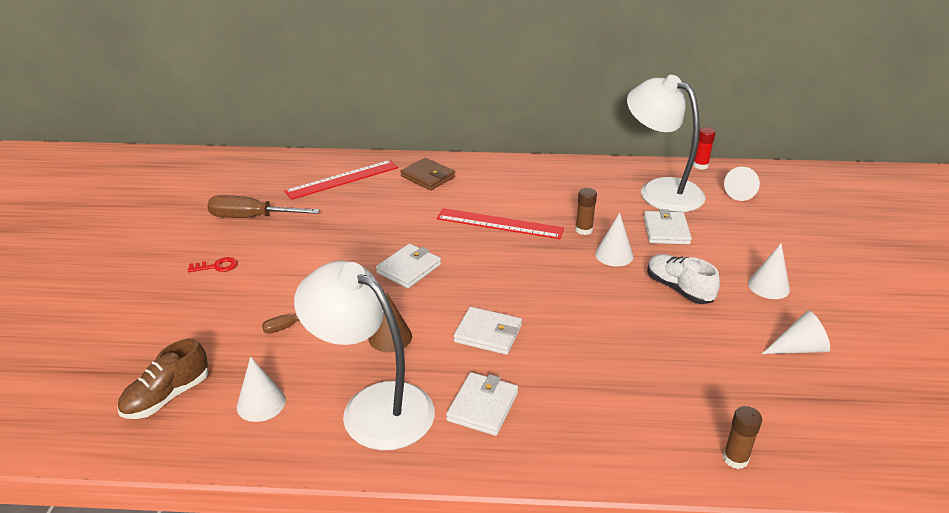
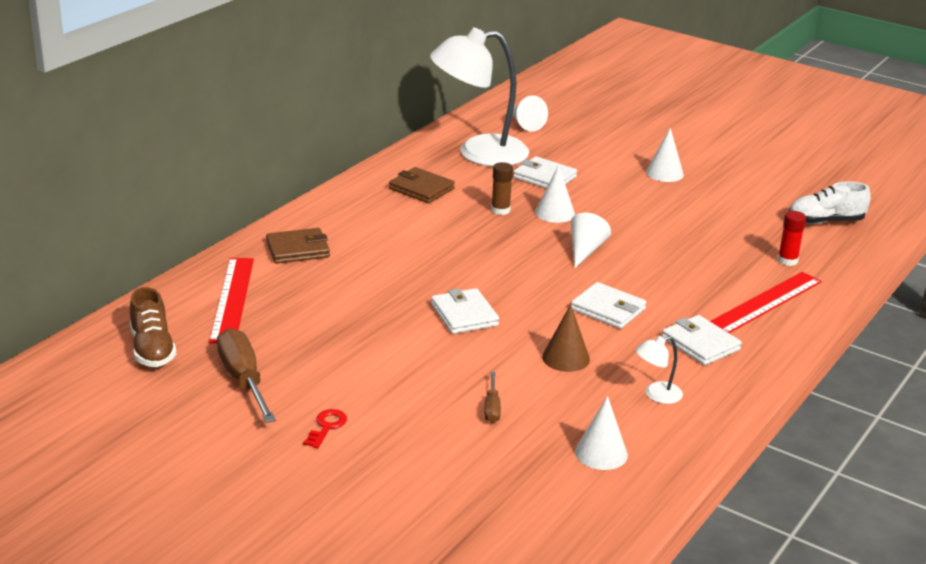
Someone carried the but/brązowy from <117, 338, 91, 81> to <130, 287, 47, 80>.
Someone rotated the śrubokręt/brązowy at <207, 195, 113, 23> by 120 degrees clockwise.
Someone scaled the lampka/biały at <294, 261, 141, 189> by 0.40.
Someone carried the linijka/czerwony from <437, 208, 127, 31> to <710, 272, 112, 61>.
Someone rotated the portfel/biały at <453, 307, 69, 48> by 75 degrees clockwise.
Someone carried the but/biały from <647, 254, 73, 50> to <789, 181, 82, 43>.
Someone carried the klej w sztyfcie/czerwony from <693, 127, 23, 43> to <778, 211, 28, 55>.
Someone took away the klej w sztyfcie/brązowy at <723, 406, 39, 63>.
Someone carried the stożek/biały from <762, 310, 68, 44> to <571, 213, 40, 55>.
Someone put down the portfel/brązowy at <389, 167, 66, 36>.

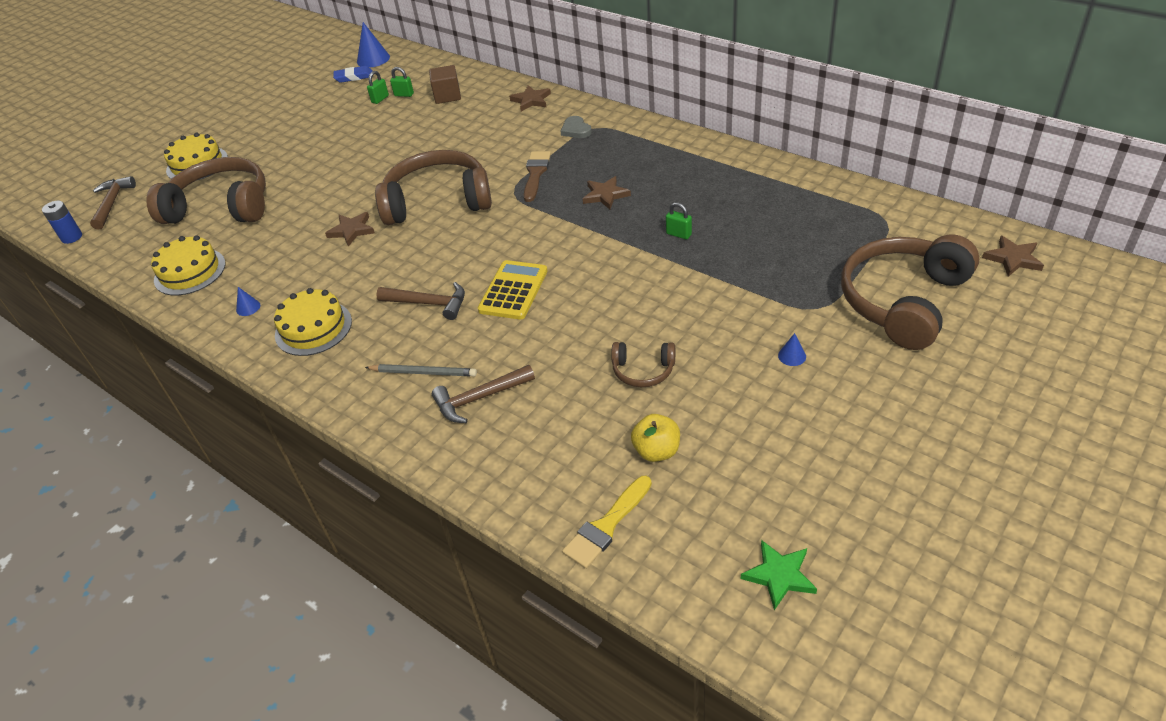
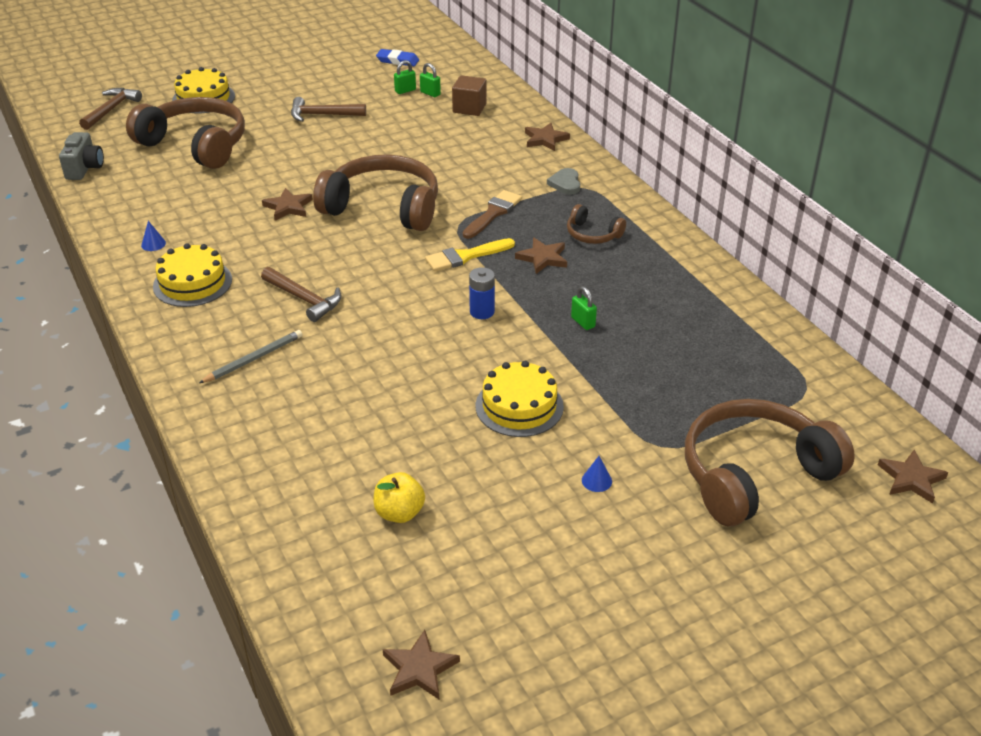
Someone carried the bateria/niebieski from <42, 201, 40, 43> to <469, 267, 26, 52>.
Someone carried the tort/żółty from <151, 235, 74, 60> to <476, 361, 88, 76>.
Someone took away the stożek/niebieski at <357, 22, 33, 46>.
Someone rotated the ołówek/szary at <365, 364, 112, 12> by 75 degrees counterclockwise.
Someone carried the młotek/brązowy from <432, 365, 103, 58> to <291, 97, 75, 25>.
Someone took away the kalkulator/żółty at <478, 260, 69, 60>.
Someone carried the pędzel/żółty from <562, 476, 90, 93> to <425, 238, 90, 34>.
Someone carried the słuchawki/brązowy from <611, 342, 64, 45> to <567, 204, 59, 40>.
Someone repainted the gwiazda/zielony at <741, 540, 76, 70>, which became the gwiazda/brązowy at <382, 630, 78, 69>.
Someone put down the aparat fotograficzny/szary at <59, 132, 45, 48>.

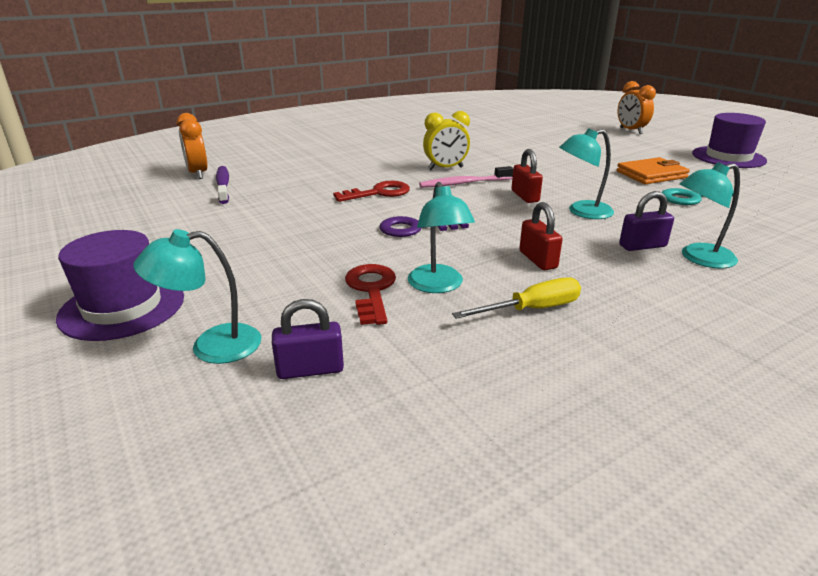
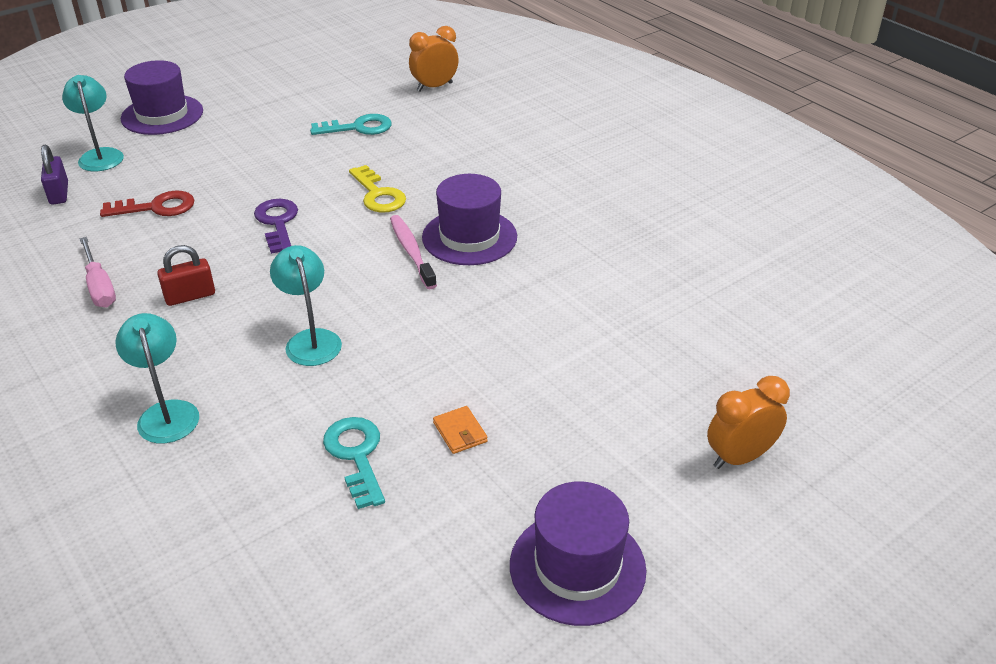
Someone took away the szczoteczka do zębów/fioletowy at <216, 166, 13, 38>.
Someone repainted the klucz/czerwony at <333, 181, 77, 21>, which became the klucz/żółty at <349, 165, 57, 48>.
Someone took away the lampka/turkusowy at <408, 182, 67, 111>.
Someone swapped the budzik/żółty at <423, 111, 47, 59> for the kapelusz/fioletowy at <422, 174, 95, 91>.
Someone repainted the śrubokręt/żółty at <452, 277, 129, 42>, which became the śrubokręt/różowy at <80, 237, 36, 70>.
Someone took away the kłódka/czerwony at <512, 149, 31, 54>.
Someone scaled the portfel/pomarańczowy at <617, 157, 73, 27> by 0.55.
Someone took away the kłódka/fioletowy at <619, 191, 55, 60>.
Someone put down the klucz/turkusowy at <310, 114, 82, 21>.

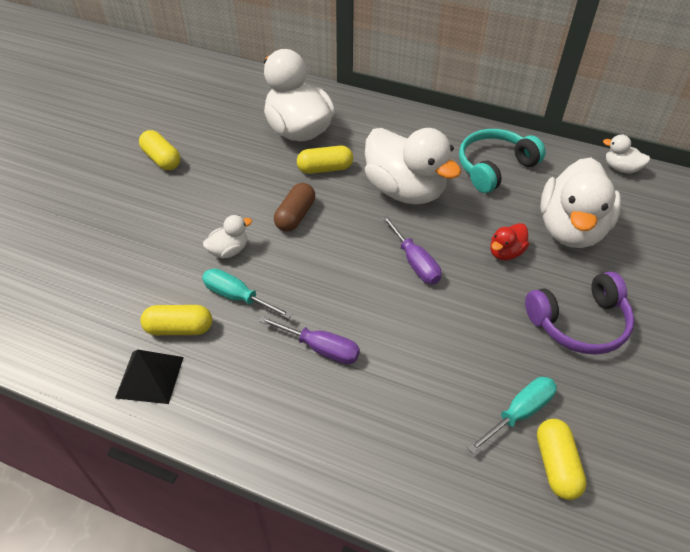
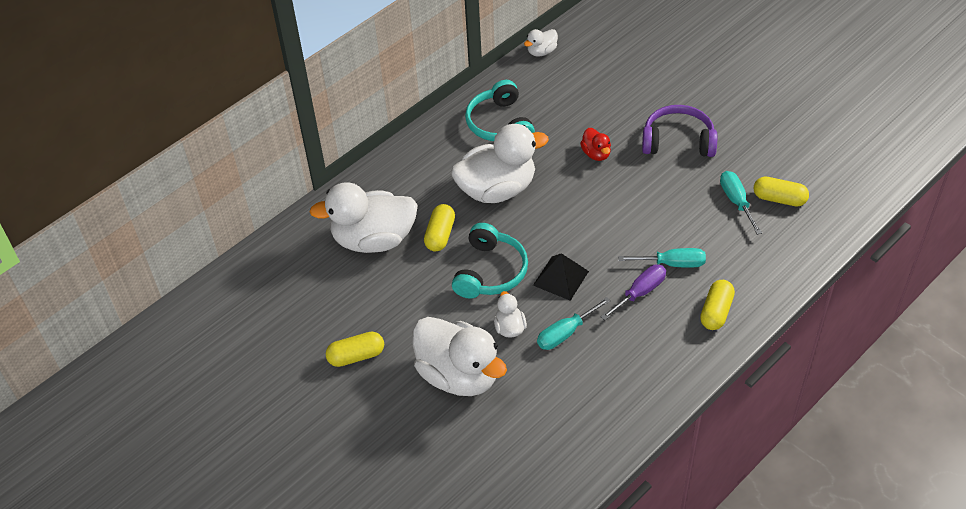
Someone carried the piramida/czarny from <115, 349, 69, 55> to <533, 253, 56, 48>.
Someone carried the kapsułka/żółty from <140, 305, 72, 30> to <700, 280, 35, 50>.
Someone swapped the kapsułka/brązowy at <274, 183, 41, 49> for the słuchawki/turkusowy at <452, 223, 76, 75>.
Someone took away the śrubokręt/fioletowy at <382, 215, 59, 69>.
Someone rotated the słuchawki/fioletowy at <525, 271, 109, 84> by 90 degrees counterclockwise.
Someone carried the kaczka/biały from <540, 158, 81, 90> to <413, 317, 94, 79>.
Someone put down the śrubokręt/turkusowy at <618, 248, 88, 20>.

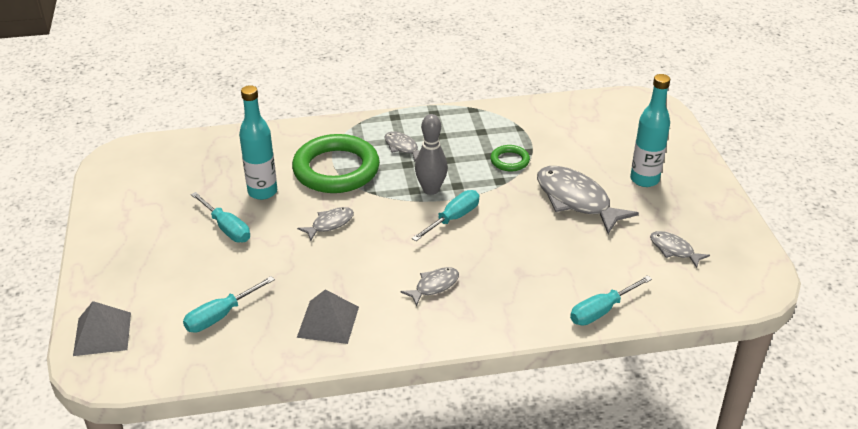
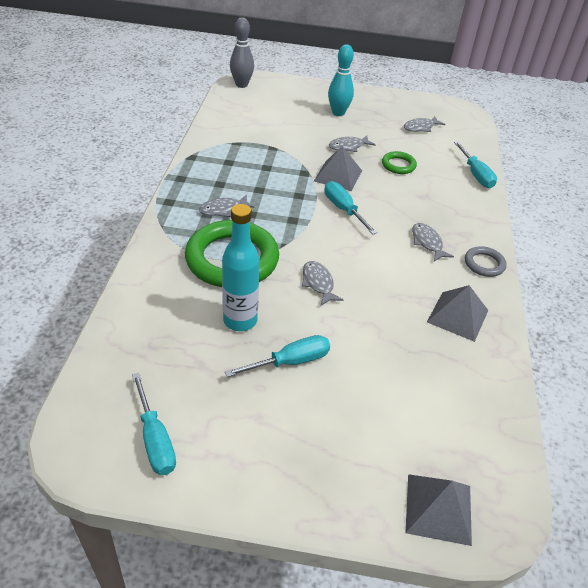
Someone carried the śrubokręt/turkusowy from <183, 276, 92, 57> to <132, 373, 44, 102>.
Someone carried the kręgiel/szary from <415, 114, 33, 81> to <230, 17, 24, 71>.
Someone carried the pierścień/zielony from <490, 145, 40, 26> to <382, 151, 35, 23>.
Someone scaled the ryba/szary at <537, 166, 102, 68> by 0.52.
Someone swapped the butelka/turkusowy at <630, 74, 40, 113> for the kręgiel/turkusowy at <328, 45, 26, 71>.
Someone put down the piramida/szary at <314, 146, 48, 45>.
Someone put down the pierścień/szary at <465, 246, 42, 31>.

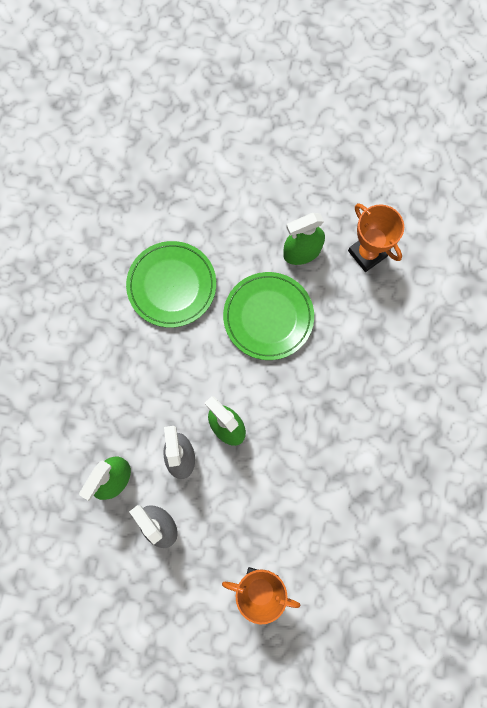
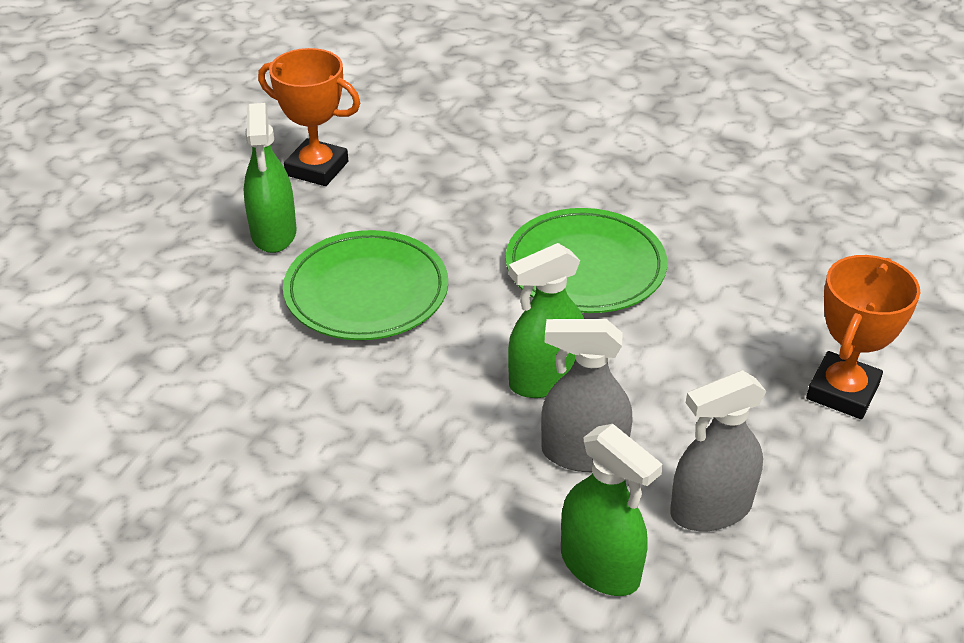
Someone carried the talerz/zielony from <126, 241, 90, 87> to <506, 208, 161, 105>.
Someone rotated the puchar/pomarańczowy at <348, 203, 56, 69> by 45 degrees clockwise.

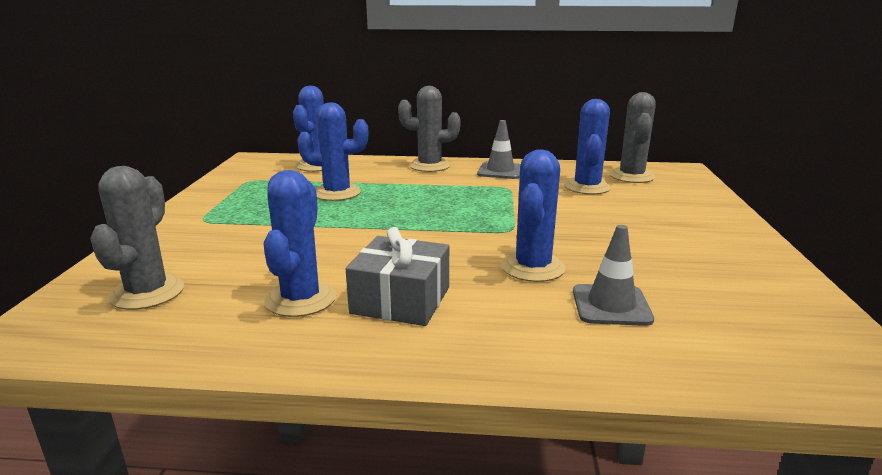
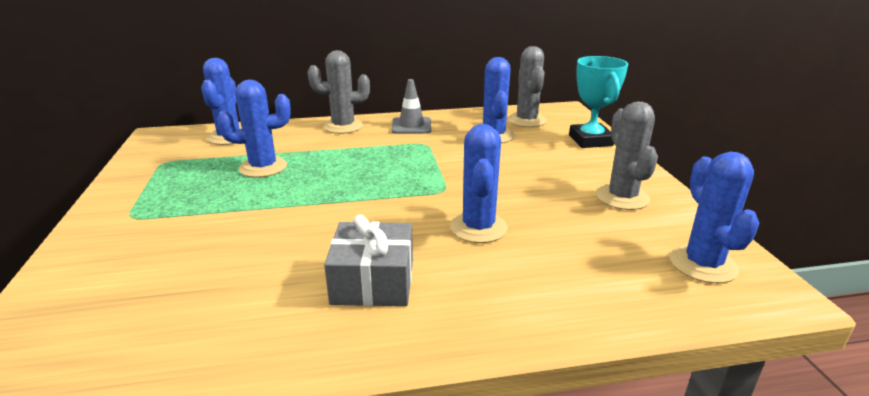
Someone carried the kaktus/szary from <90, 166, 94, 144> to <596, 101, 62, 109>.
Someone carried the kaktus/niebieski from <263, 170, 73, 147> to <669, 151, 90, 132>.
Someone took away the pachołek/szary at <573, 225, 81, 101>.
Someone put down the puchar/turkusowy at <569, 56, 59, 92>.

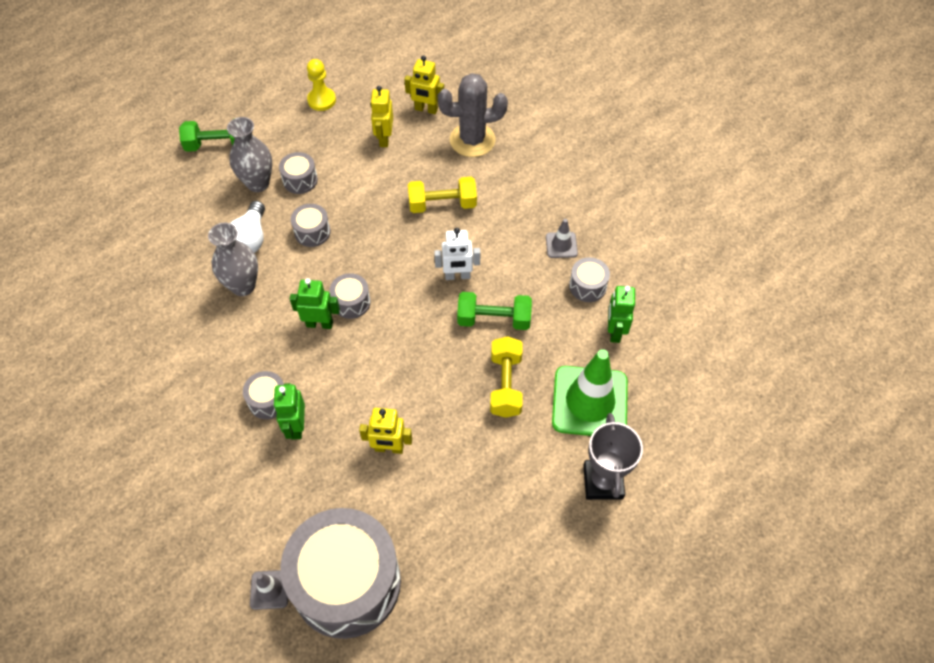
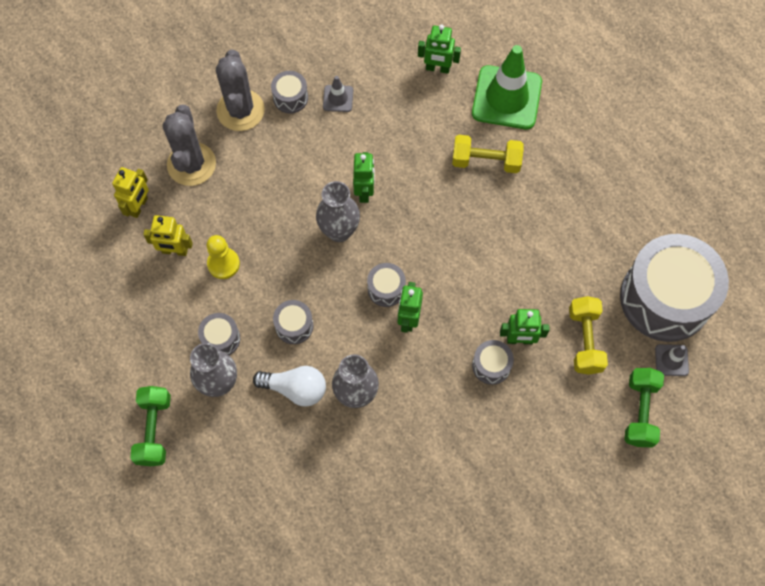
Someone carried the pionek/żółty from <307, 59, 29, 52> to <207, 235, 33, 44>.
Someone took away the robot/żółty at <359, 408, 53, 46>.
Someone carried the hantel/żółty from <408, 177, 69, 36> to <569, 296, 39, 79>.
Someone repainted the robot/biały at <434, 228, 46, 52>, which became the robot/zielony at <353, 152, 22, 51>.
Someone carried the hantel/zielony from <457, 292, 75, 38> to <624, 368, 40, 79>.
Someone carried the bęben/szary from <569, 257, 41, 45> to <271, 71, 37, 42>.
Someone took away the puchar/szary at <583, 413, 60, 87>.
Someone put down the kaktus/szary at <216, 50, 49, 81>.
Someone put down the wazon/szary at <316, 181, 44, 61>.

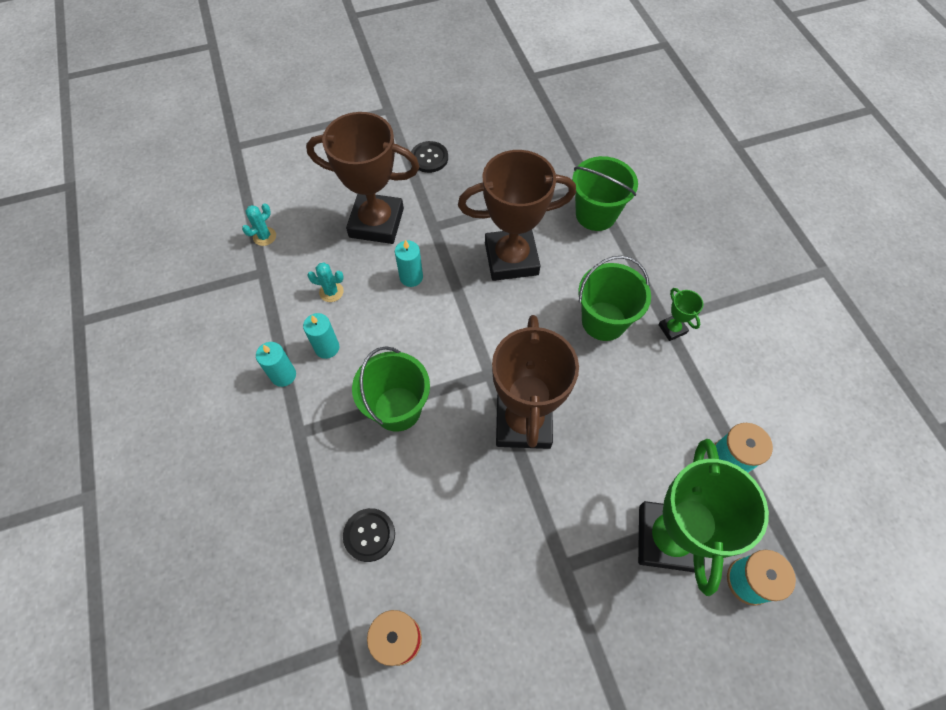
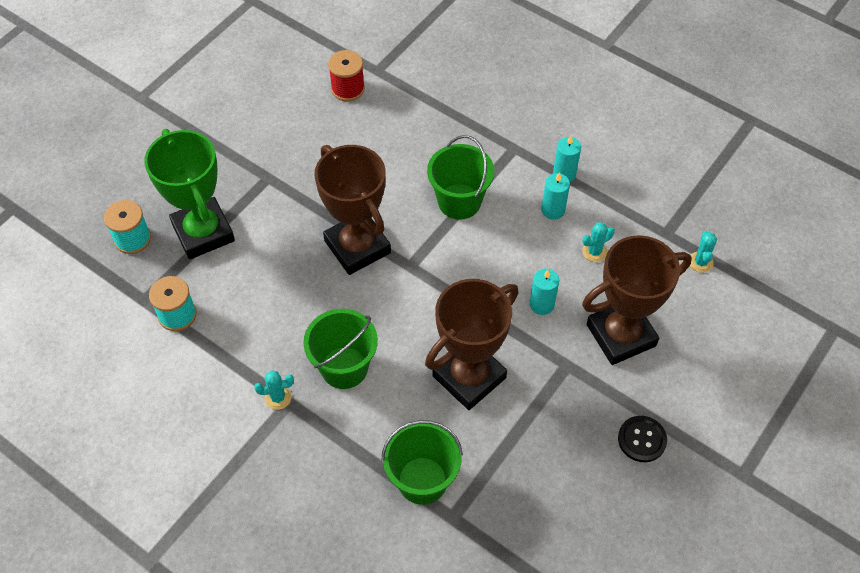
Someone took away the guzik/czarny at <343, 508, 52, 54>.
Someone swapped the puchar/zielony at <658, 288, 45, 53> for the kaktus/turkusowy at <254, 370, 40, 40>.

